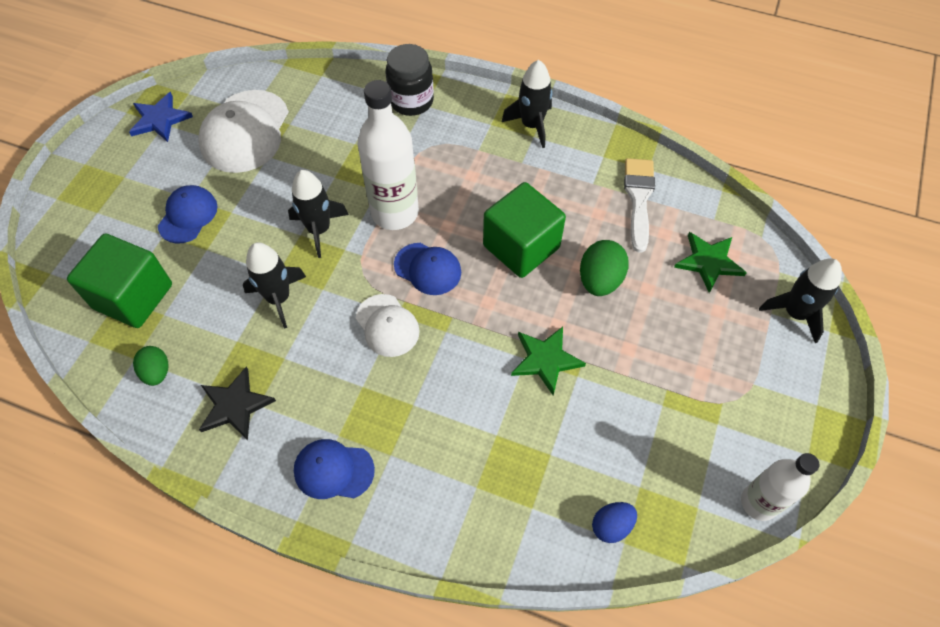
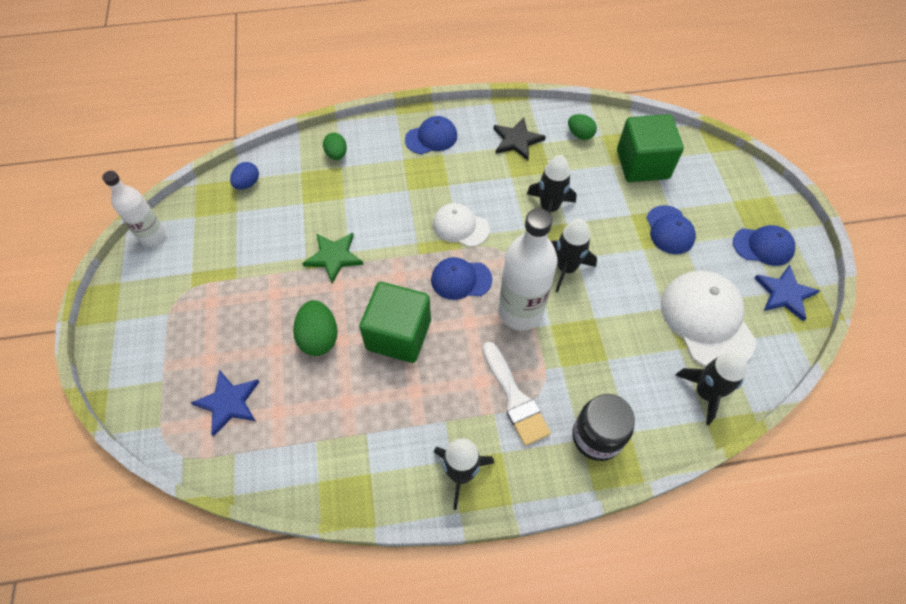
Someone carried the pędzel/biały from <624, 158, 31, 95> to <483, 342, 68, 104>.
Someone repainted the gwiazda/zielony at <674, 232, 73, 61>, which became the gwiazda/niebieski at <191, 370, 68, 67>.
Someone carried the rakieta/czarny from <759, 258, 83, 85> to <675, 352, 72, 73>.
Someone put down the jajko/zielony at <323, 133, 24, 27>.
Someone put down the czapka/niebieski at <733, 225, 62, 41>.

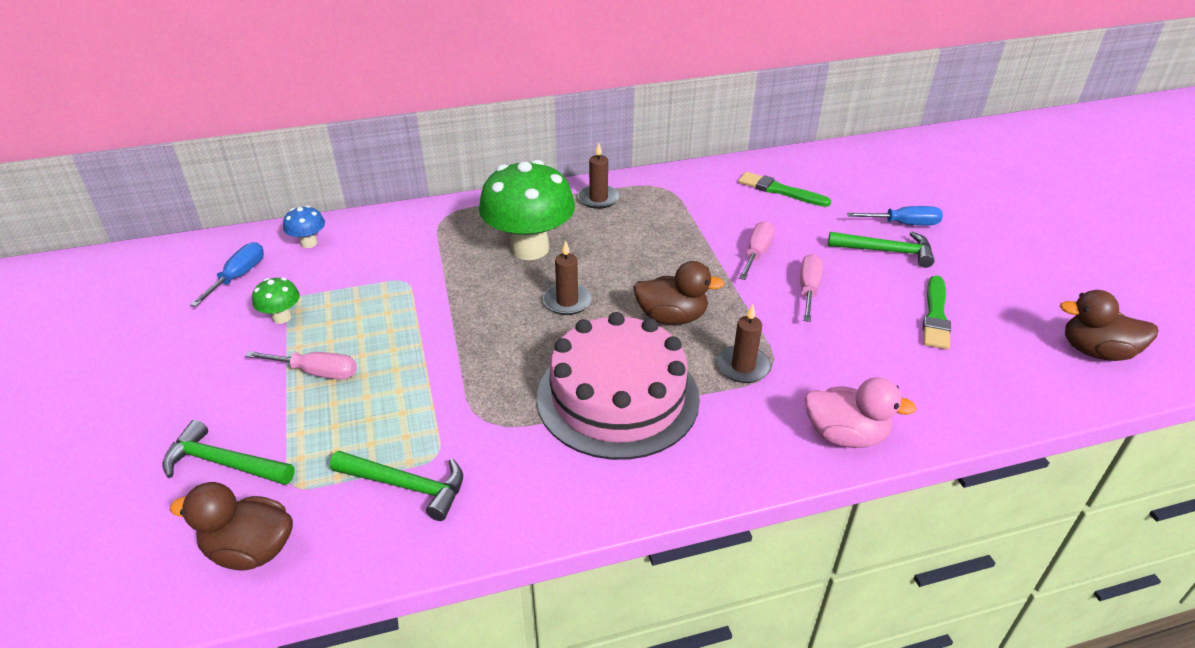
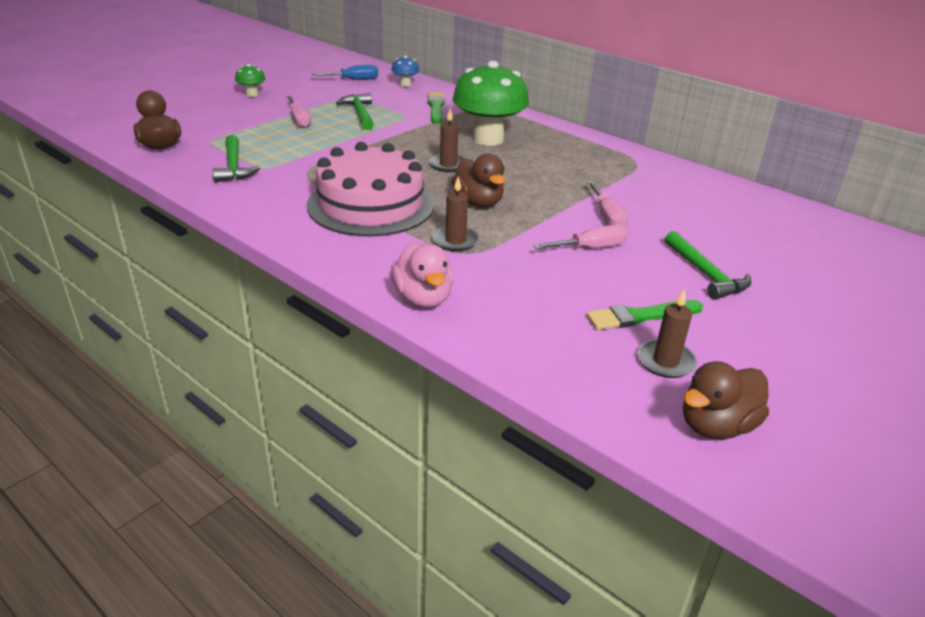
Someone carried the młotek/zielony from <163, 420, 132, 65> to <336, 93, 38, 37>.
Someone carried the grzyb/zielony from <252, 278, 48, 46> to <235, 64, 30, 33>.
Someone carried the świeca/brązowy from <578, 143, 41, 66> to <638, 288, 59, 90>.
Someone carried the pędzel/zielony from <738, 172, 93, 35> to <428, 92, 17, 32>.
Someone rotated the śrubokręt/różowy at <739, 221, 35, 59> by 90 degrees clockwise.
Someone took away the śrubokręt/niebieski at <847, 206, 96, 19>.
Someone rotated the kaczka/brązowy at <1060, 290, 98, 71> by 105 degrees counterclockwise.

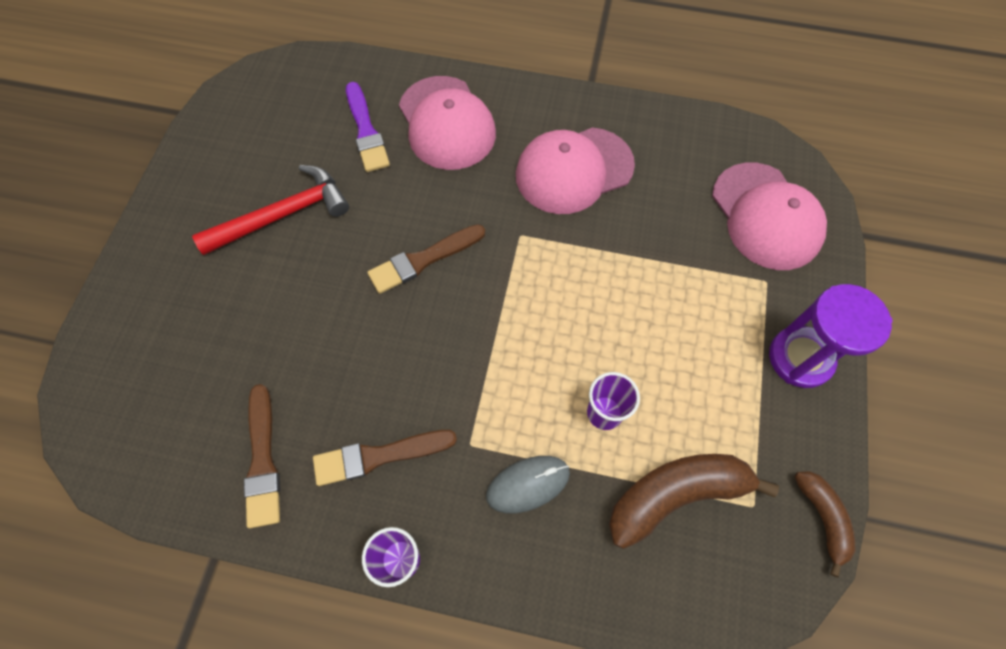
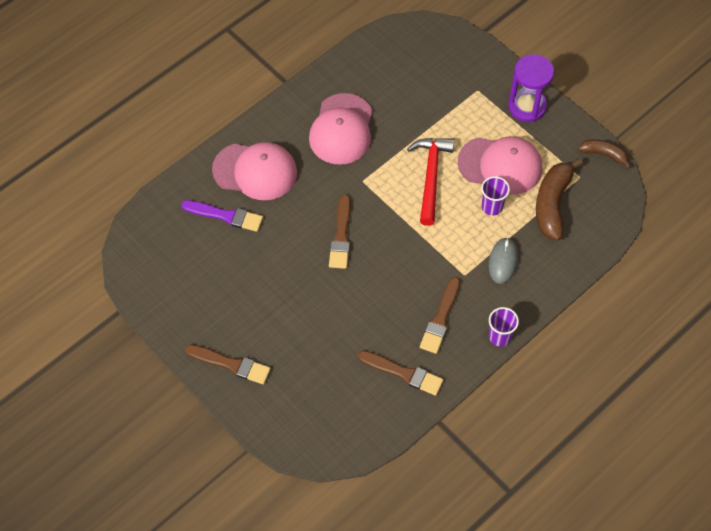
Someone carried the młotek/czerwony from <192, 165, 157, 90> to <407, 138, 47, 88>.
Someone carried the czapka/różowy from <712, 162, 115, 108> to <458, 136, 84, 59>.
Someone put down the pędzel/brązowy at <185, 344, 86, 41>.

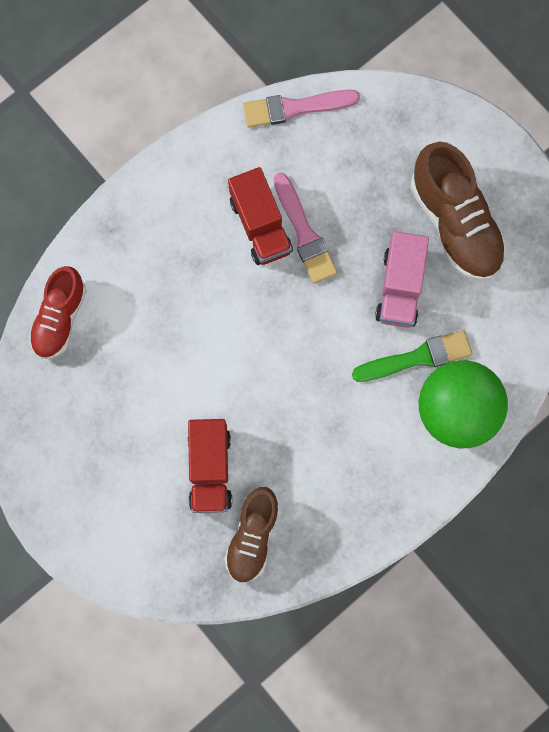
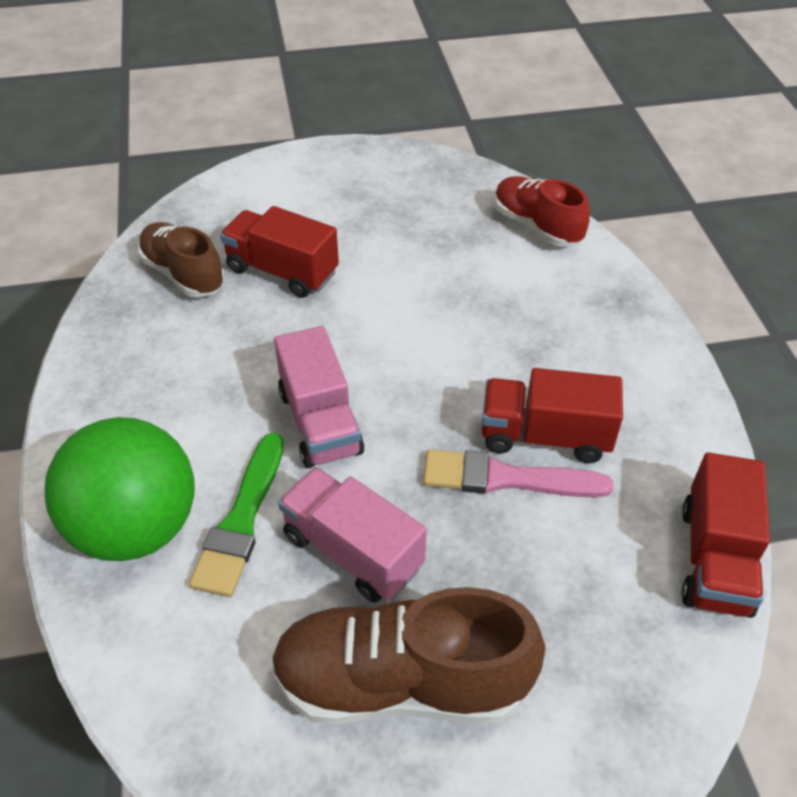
Someone swapped the pędzel/różowy at <243, 90, 117, 38> for the ciężarówka/czerwony at <682, 452, 88, 166>.
Someone put down the ciężarówka/różowy at <274, 326, 90, 142>.

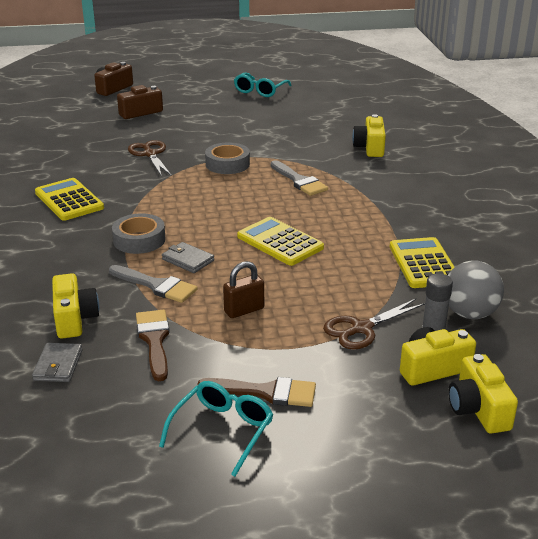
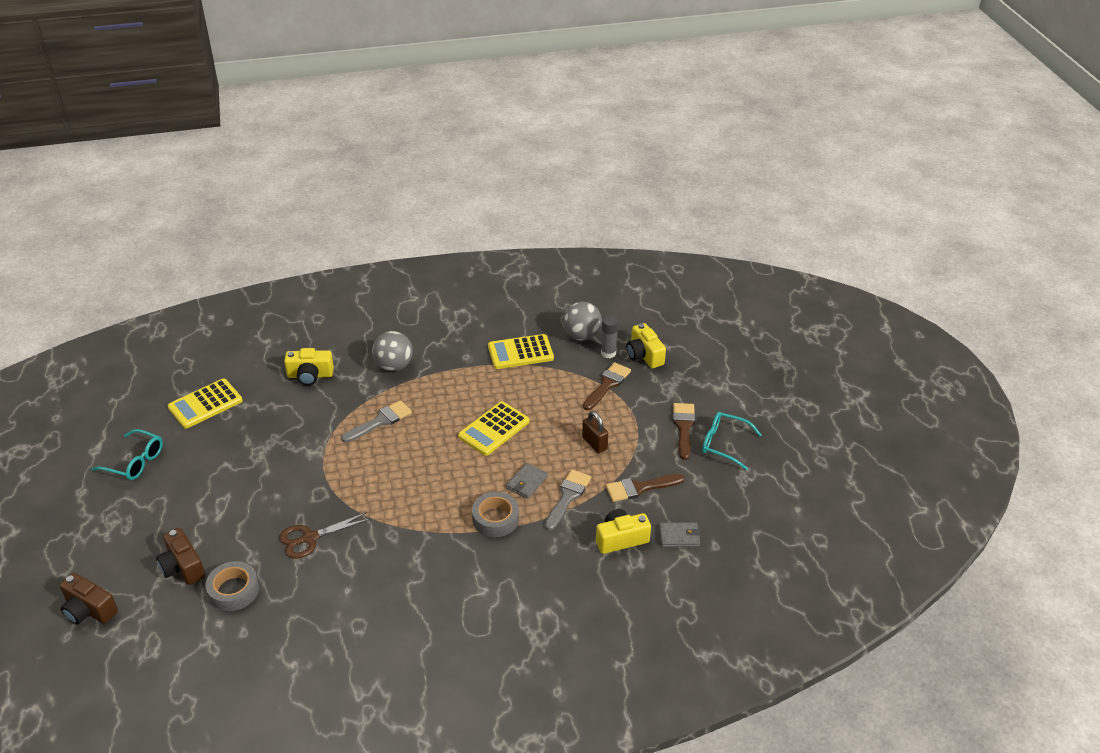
Someone carried the kalkulator/żółty from <35, 178, 69, 43> to <167, 379, 76, 50>.
Someone carried the taśma klejąca/szary from <205, 143, 45, 31> to <205, 561, 54, 50>.
Someone swapped the nożyczki/brązowy at <323, 299, 102, 51> for the pędzel/brązowy at <583, 362, 48, 48>.
Someone took away the aparat fotograficzny/żółty at <448, 354, 70, 80>.
Someone put down the piłka/szary at <372, 331, 41, 40>.

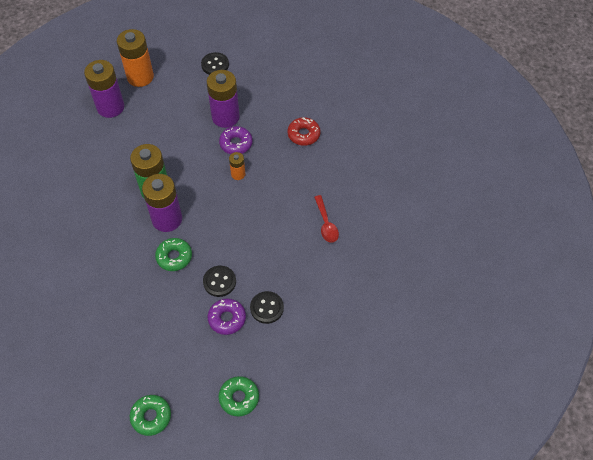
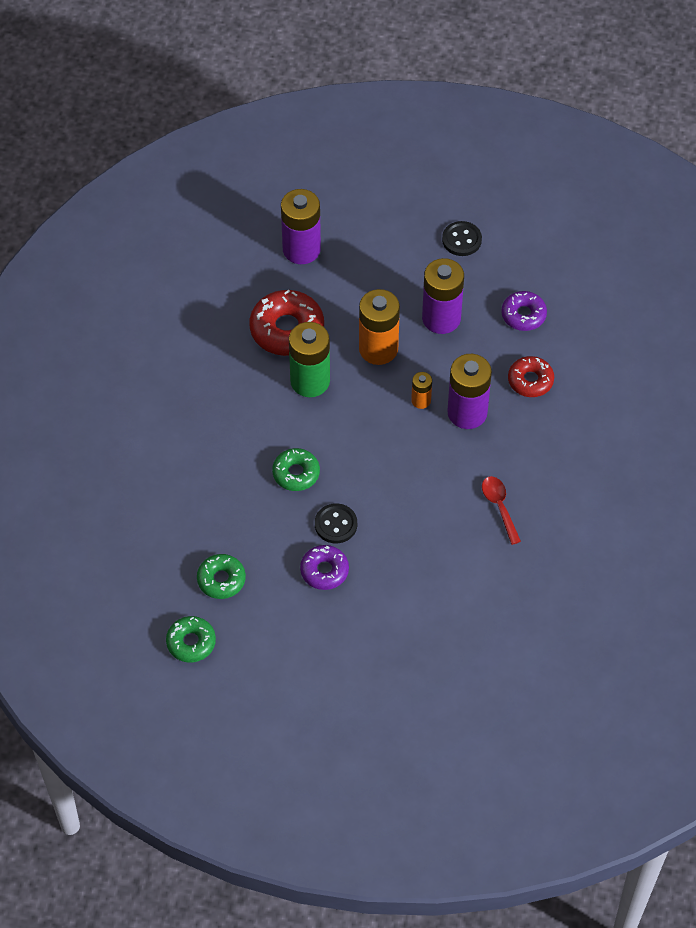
Someone carried the bateria/pomarańczowy from <117, 29, 37, 58> to <359, 289, 41, 76>.
Someone carried the bateria/fioletowy from <142, 174, 40, 58> to <447, 354, 45, 75>.
Someone carried the donut/fioletowy from <219, 126, 34, 28> to <501, 291, 46, 40>.
Someone carried the donut/zielony from <219, 376, 40, 40> to <197, 554, 49, 45>.
Someone took away the guzik/czarny at <250, 291, 34, 33>.
Someone rotated the łyżka/czerwony at <314, 195, 25, 48> by 150 degrees clockwise.
Someone put down the donut/czerwony at <250, 290, 74, 66>.

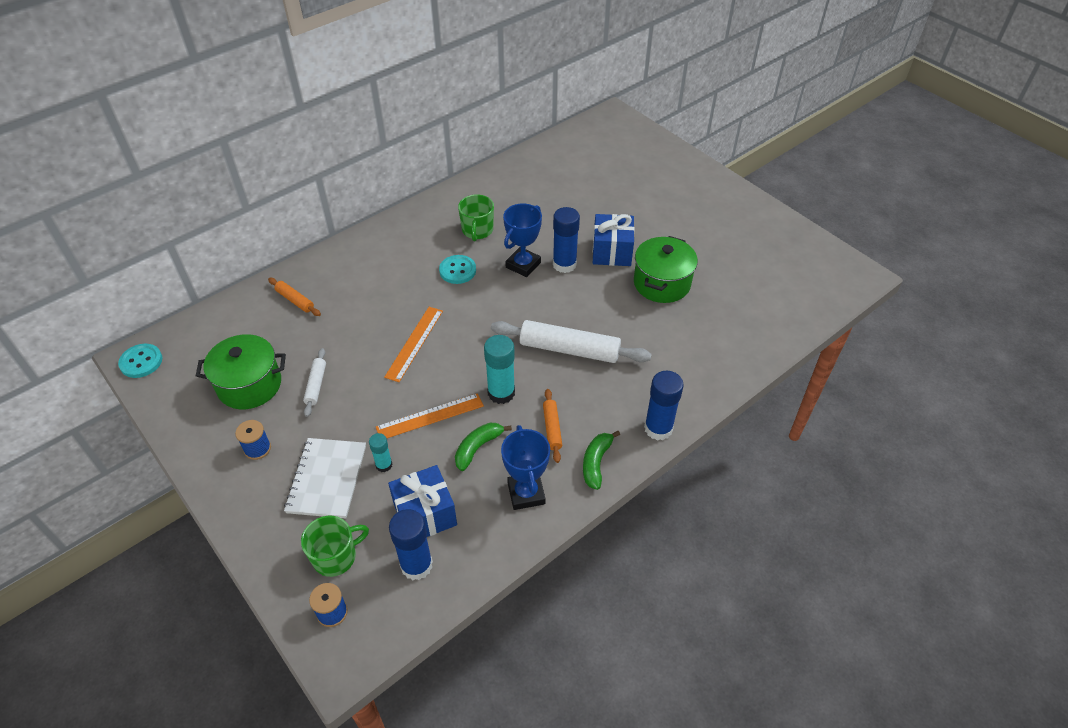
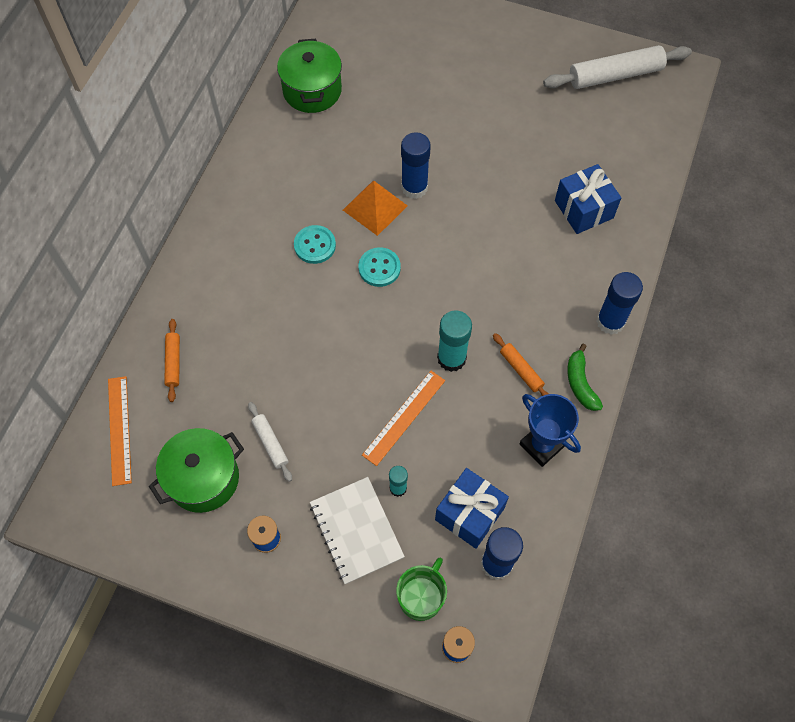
Someone carried the guzik/turkusowy from <118, 344, 44, 34> to <359, 247, 42, 40>.
Someone rotated the wałek do ciasta/pomarańczowy at <268, 278, 53, 38> by 75 degrees clockwise.
Someone carried the linijka/pomarańczowy from <384, 307, 59, 75> to <108, 376, 24, 110>.
Someone took away the banan/zielony at <455, 423, 57, 48>.
Someone took away the kubek/zielony at <458, 194, 36, 47>.
Someone carried the wałek do ciasta/biały from <491, 320, 161, 43> to <543, 45, 149, 44>.
Someone swapped the puchar/niebieski at <503, 203, 39, 74> for the piramida/pomarańczowy at <343, 181, 65, 55>.
Someone carried the prezent/niebieski from <593, 214, 42, 52> to <555, 164, 66, 70>.
Someone carried the garnek/zielony from <634, 236, 64, 67> to <277, 39, 65, 74>.

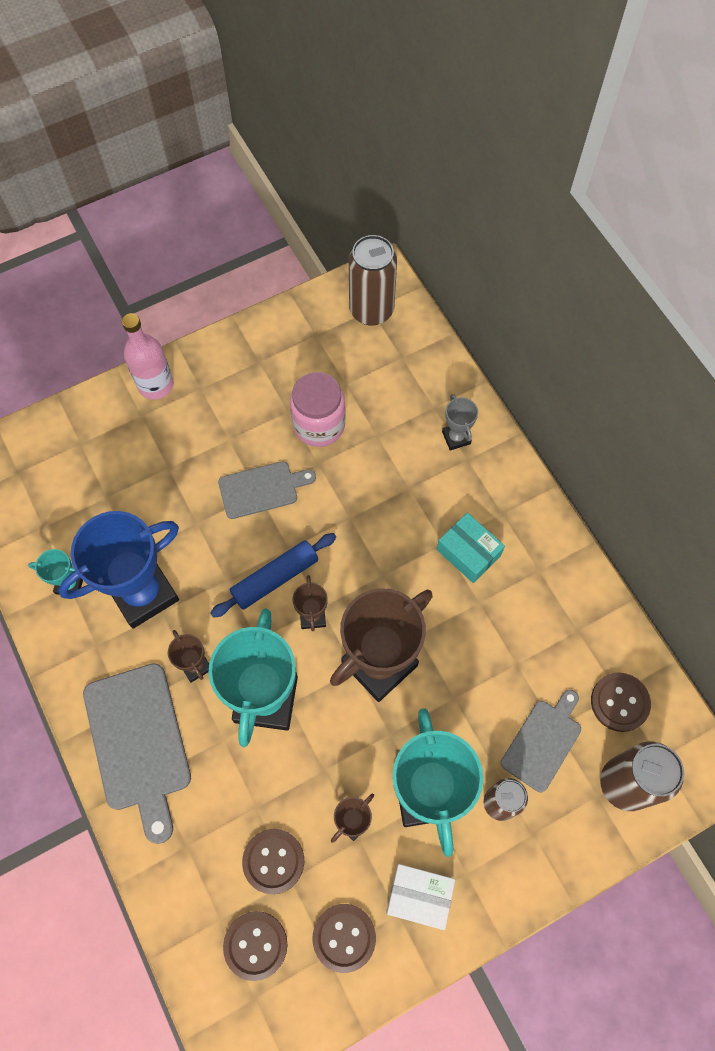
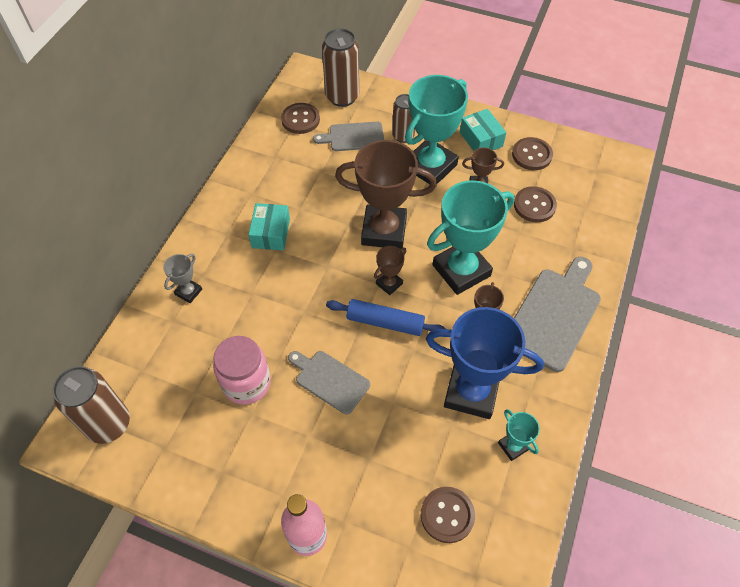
Someone carried the guzik/brązowy from <223, 911, 64, 70> to <421, 487, 54, 56>.
Someone repainted the pudełko/biały at <386, 864, 69, 66>, which became the pudełko/turkusowy at <460, 109, 46, 42>.

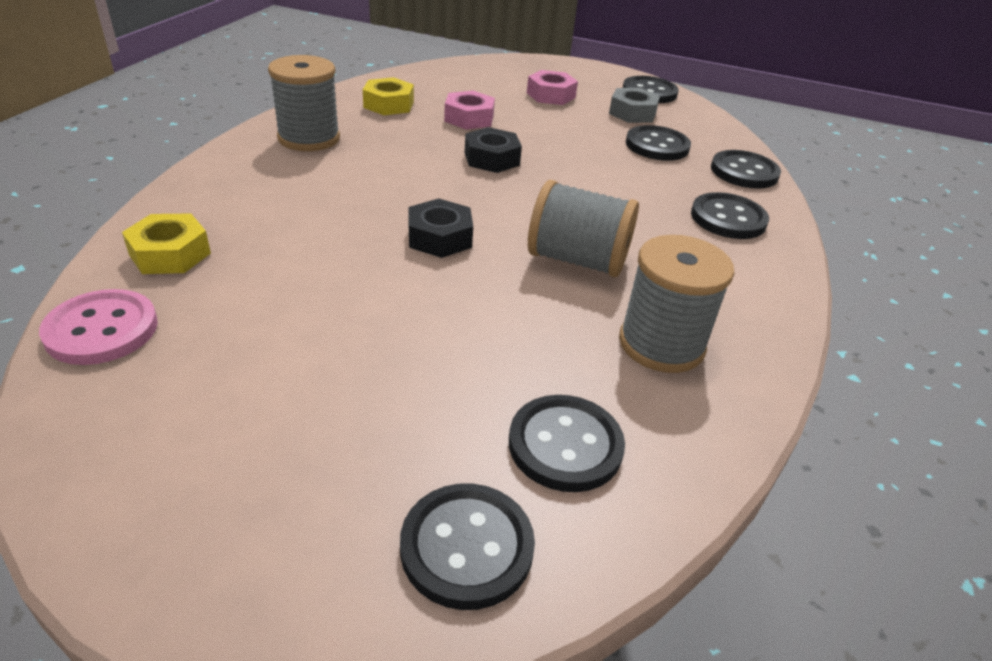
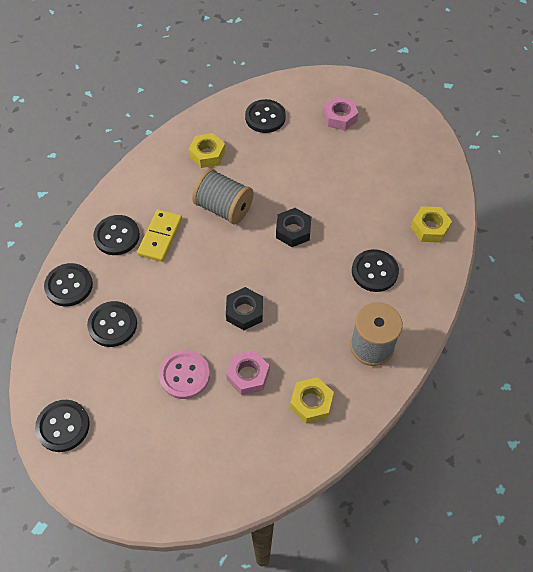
Someone carried the guzik/różowy from <39, 289, 119, 76> to <159, 350, 51, 49>.
Someone carried the guzik/czarny from <400, 483, 135, 127> to <352, 249, 47, 43>.
Someone carried the nakrętka/różowy from <527, 70, 51, 35> to <323, 97, 35, 33>.
Someone took away the nakrętka/szary at <609, 88, 51, 35>.
Someone swapped the szpulka/szary at <619, 235, 115, 138> for the nakrętka/żółty at <189, 133, 36, 35>.
Someone put down the kostka domina/żółty at <137, 209, 45, 53>.

